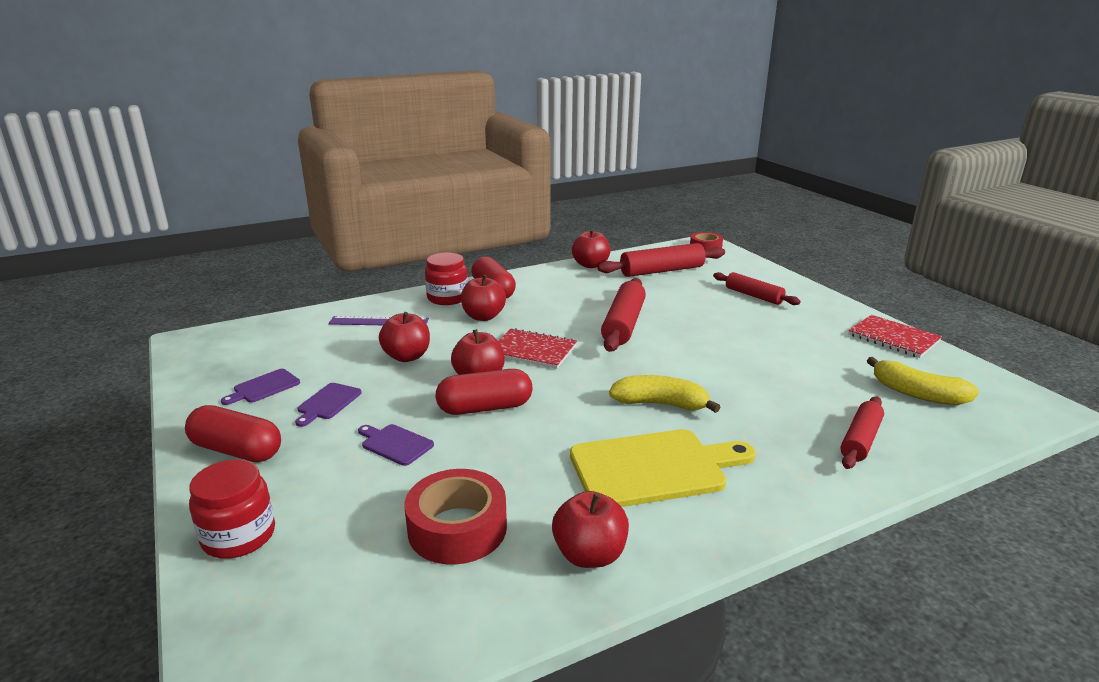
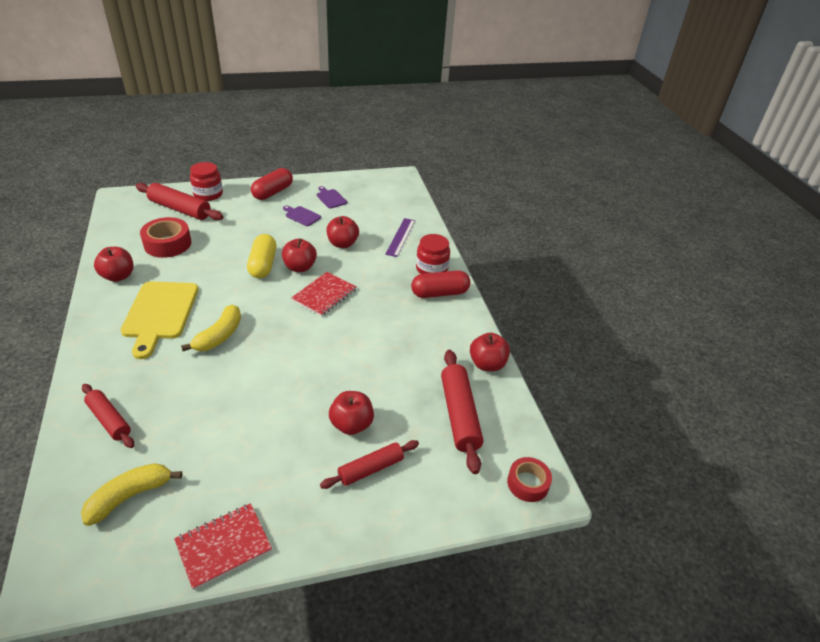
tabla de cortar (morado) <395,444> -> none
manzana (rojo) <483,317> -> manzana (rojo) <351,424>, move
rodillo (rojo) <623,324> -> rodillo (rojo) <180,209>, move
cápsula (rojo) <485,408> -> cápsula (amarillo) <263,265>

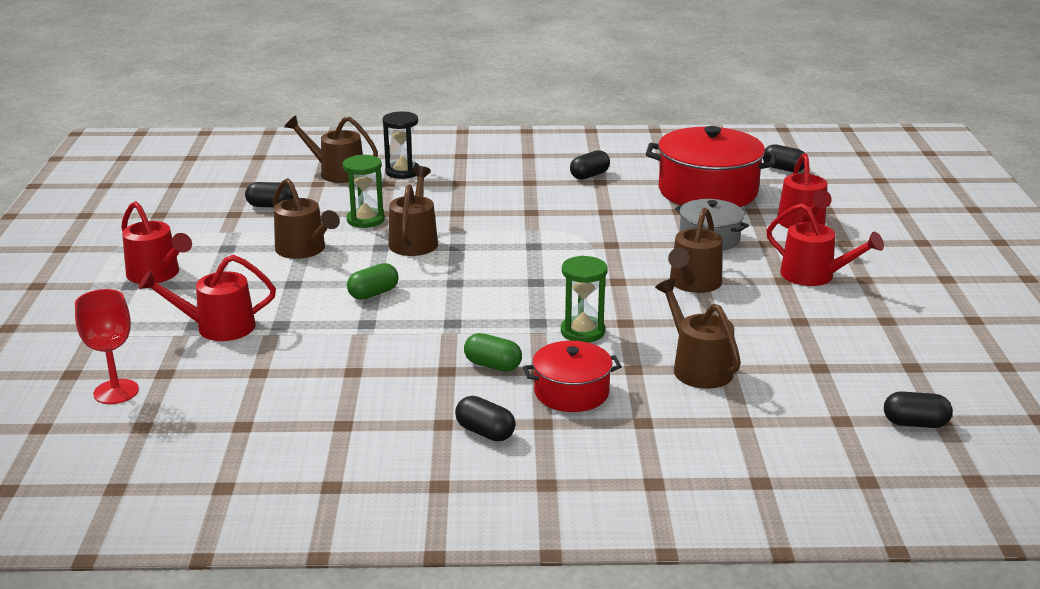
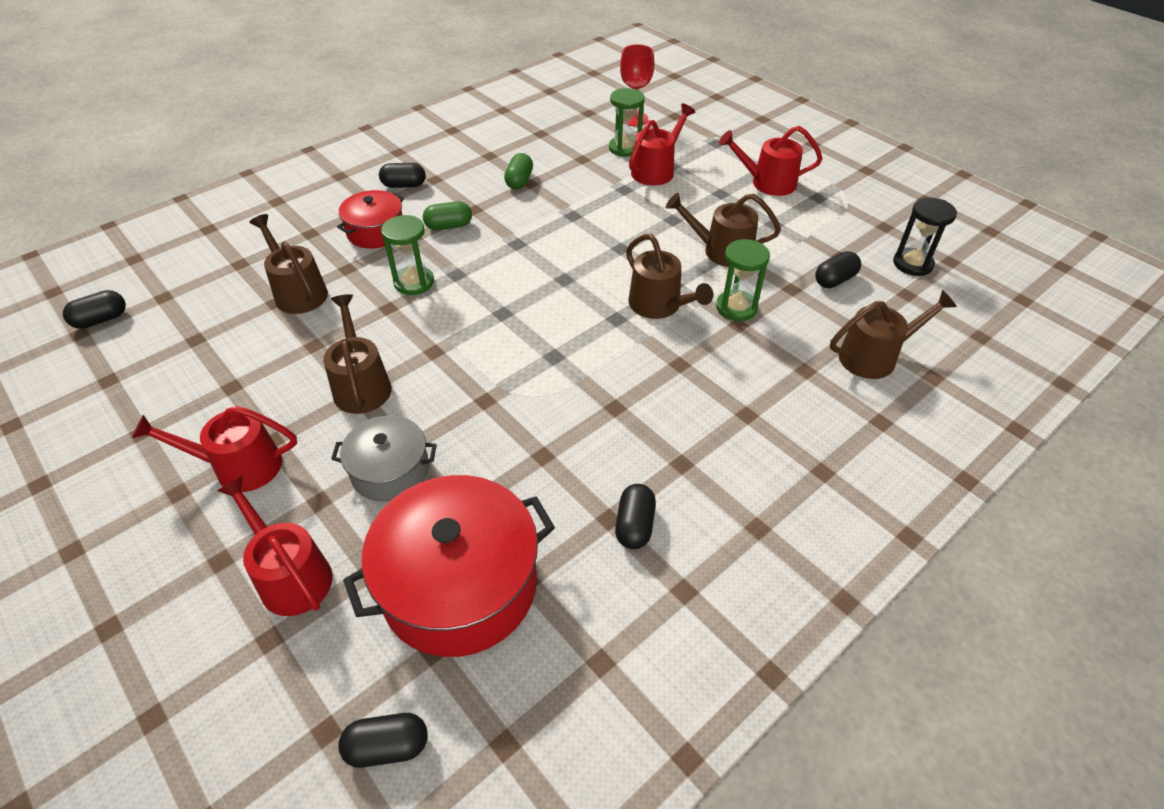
none -> reloj de arena (verde) <625,148>
cápsula (verde) <373,293> -> cápsula (verde) <519,181>, move
reloj de arena (negro) <402,172> -> reloj de arena (negro) <912,264>, move
regadera (marrón) <698,367> -> regadera (marrón) <298,292>, 150 degrees counterclockwise

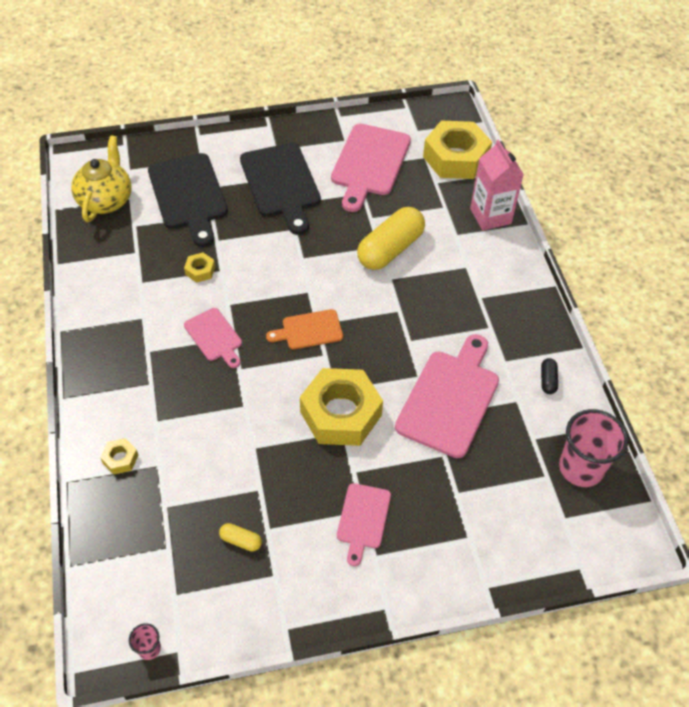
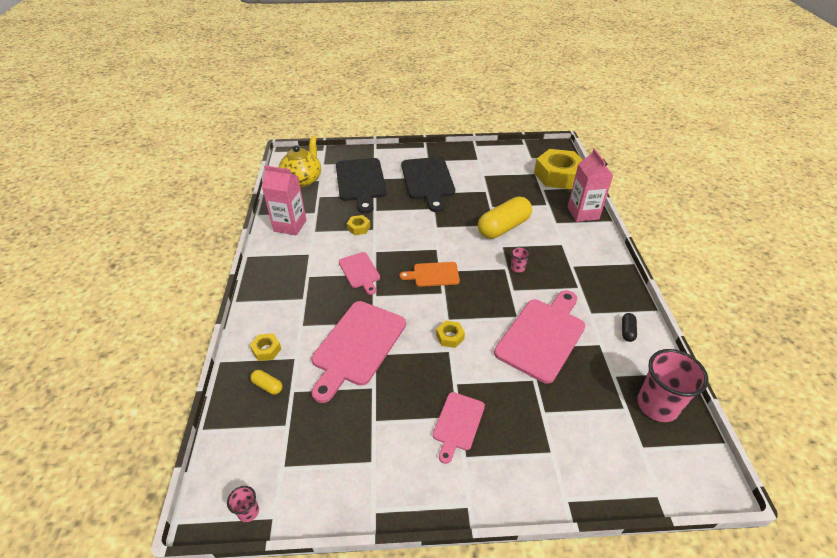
none -> cartón de leche (rosa) <290,226>
none -> vaso (rosa) <517,268>
cápsula (amarillo) <241,541> -> cápsula (amarillo) <267,386>, move
tabla de cortar (rosa) <369,163> -> tabla de cortar (rosa) <357,345>, move
tuerca (amarillo) <340,413> -> tuerca (amarillo) <450,337>, x0.42

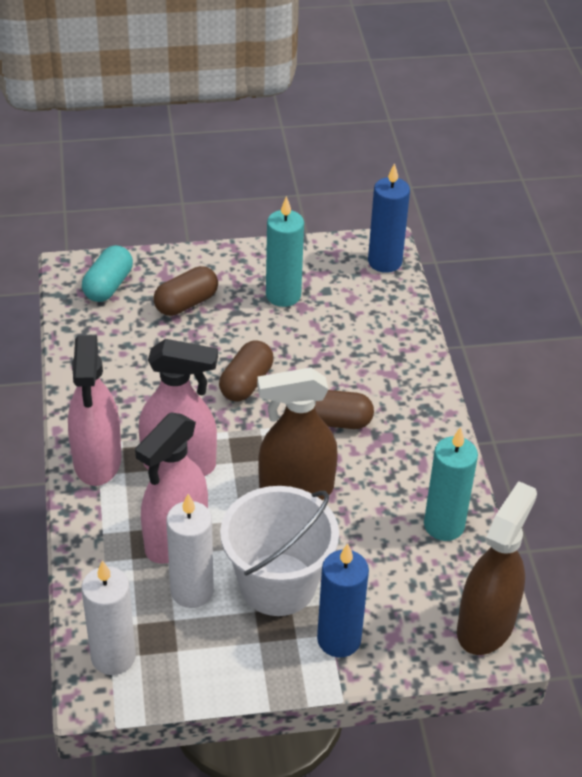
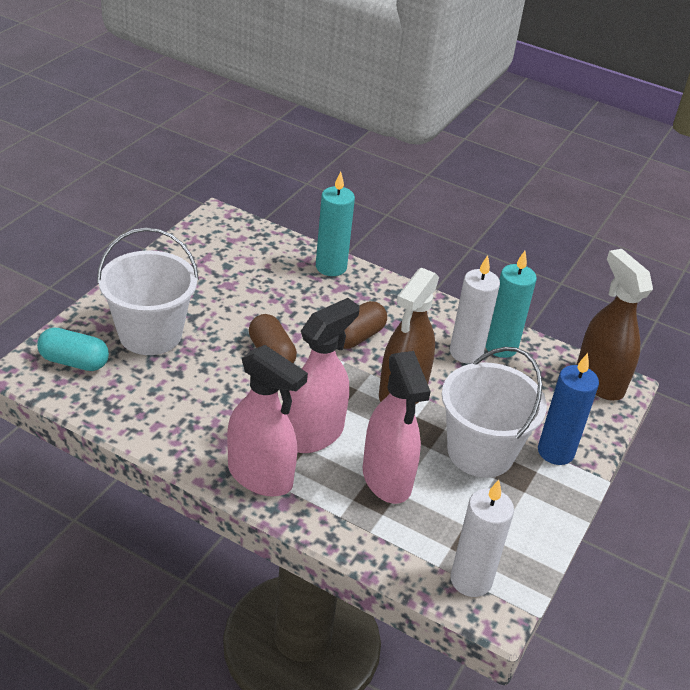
vela (azul) <384,262> -> none
vela (blanco) <192,591> -> vela (blanco) <466,353>, move
vela (turquesa) <283,295> -> vela (turquesa) <331,267>, move
cápsula (marrón) <186,303> -> balde (blanco) <150,334>
cápsula (turquesa) <108,286> -> cápsula (turquesa) <74,362>, 45 degrees counterclockwise

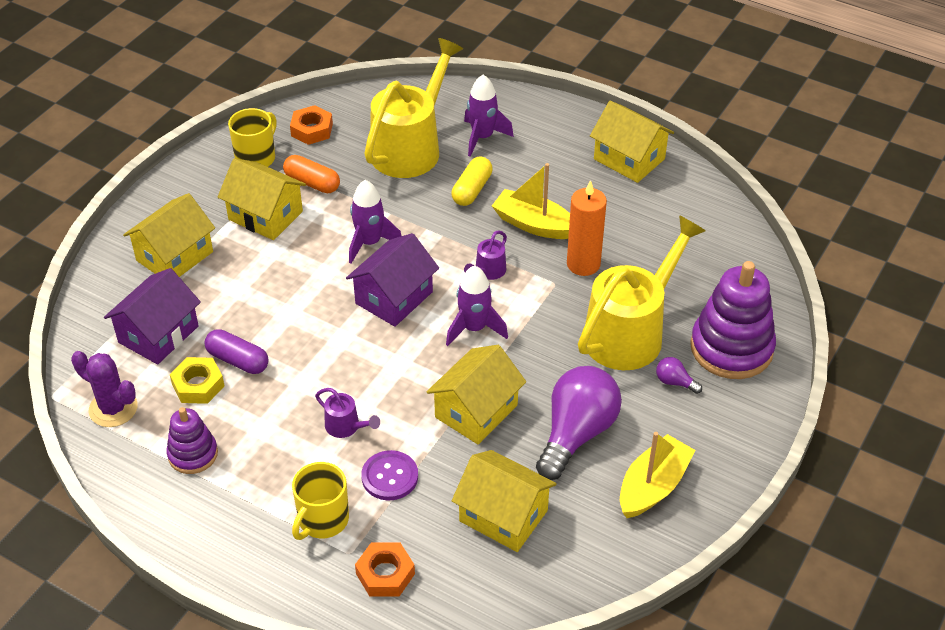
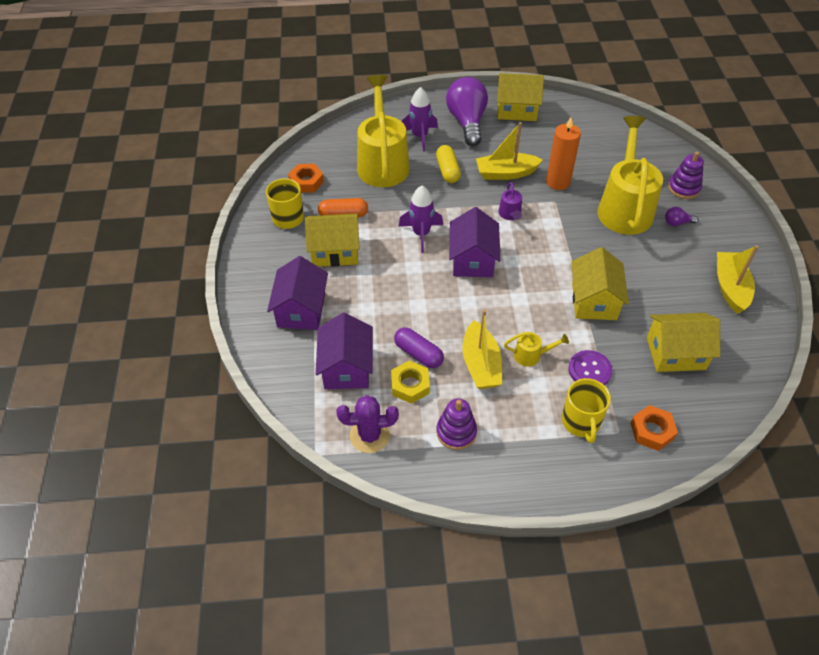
cohete (morado) <474,328> -> none
none -> barco (amarillo) <480,364>
bombilla (morado) <576,433> -> bombilla (morado) <467,122>, move
casa (amarillo) <175,256> -> casa (morado) <301,310>
regadera (morado) <346,427> -> regadera (amarillo) <531,355>
cápsula (morado) <238,360> -> cápsula (morado) <418,354>, 45 degrees clockwise
juguete apilable (morado) <731,348> -> juguete apilable (morado) <684,188>, x0.56

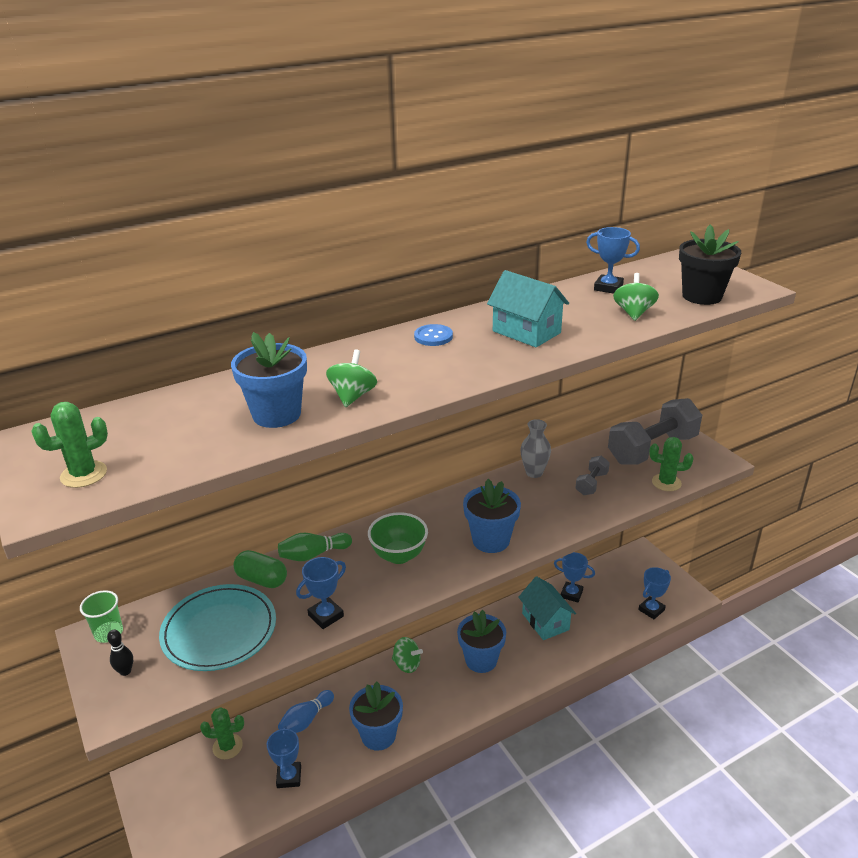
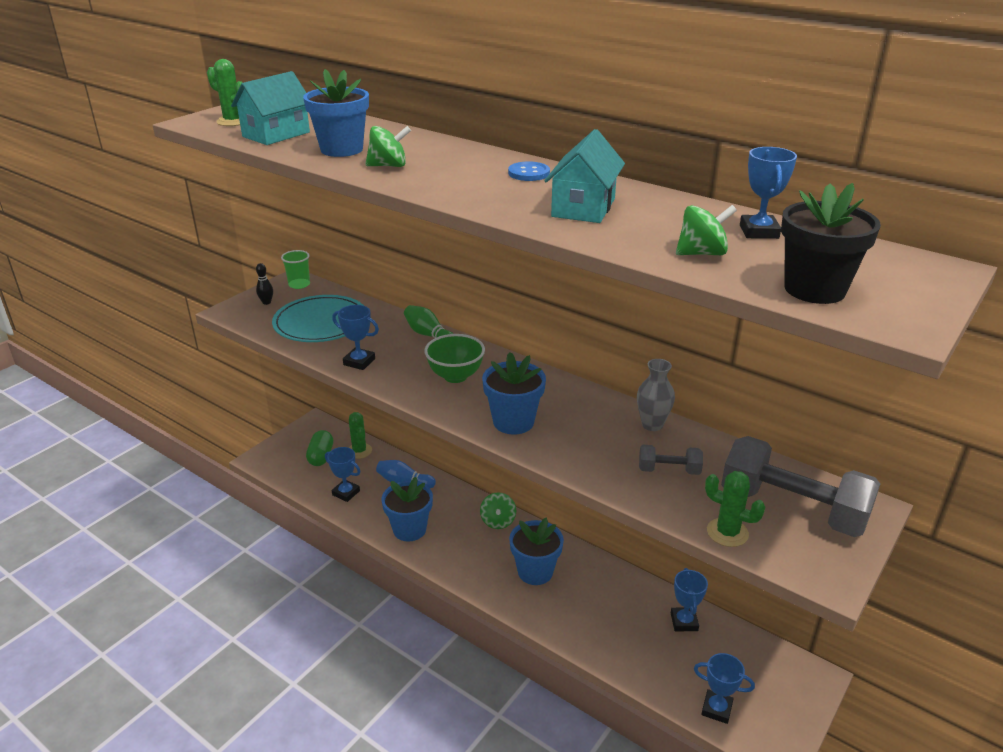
cápsula (verde) <262,579> -> cápsula (verde) <321,456>, move
casa (turquesa) <545,621> -> casa (turquesa) <276,134>, move
trofeo (azul) <289,777> -> trofeo (azul) <346,493>, 60 degrees clockwise
cactus (verde) <666,483> -> cactus (verde) <727,532>, 45 degrees counterclockwise

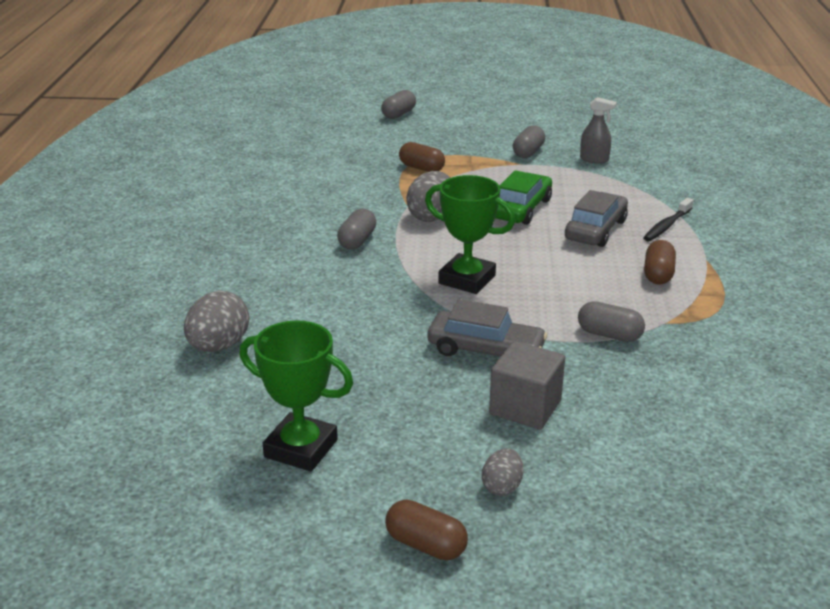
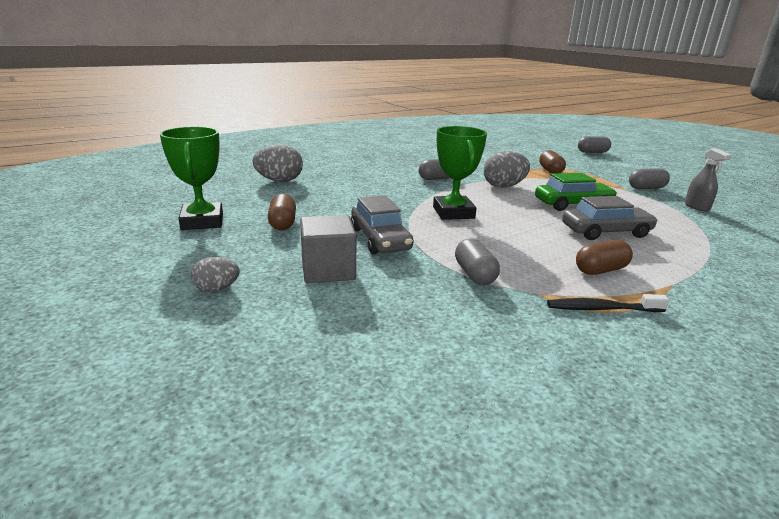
cápsula (marrón) <426,545> -> cápsula (marrón) <283,223>, move
cepillo de dientes (negro) <666,226> -> cepillo de dientes (negro) <601,309>, move

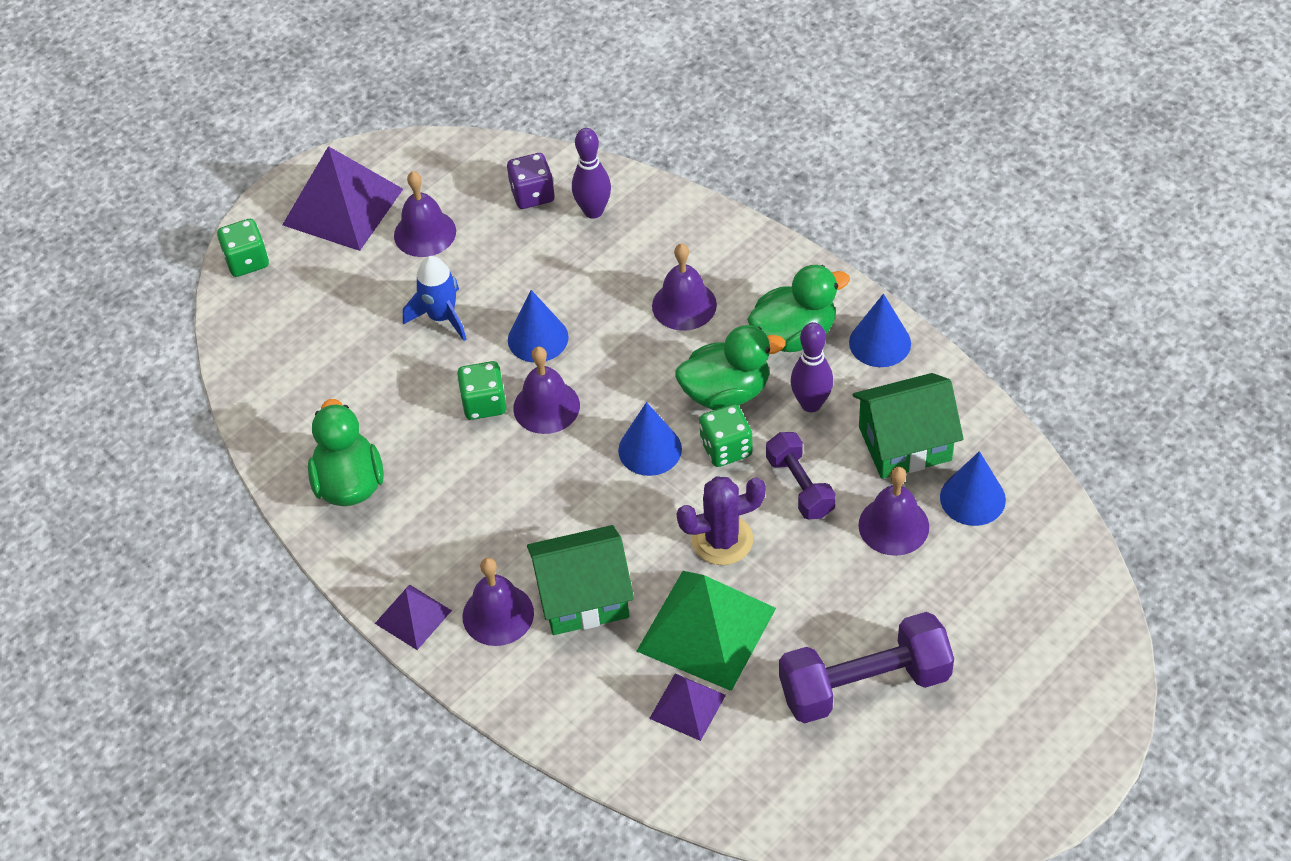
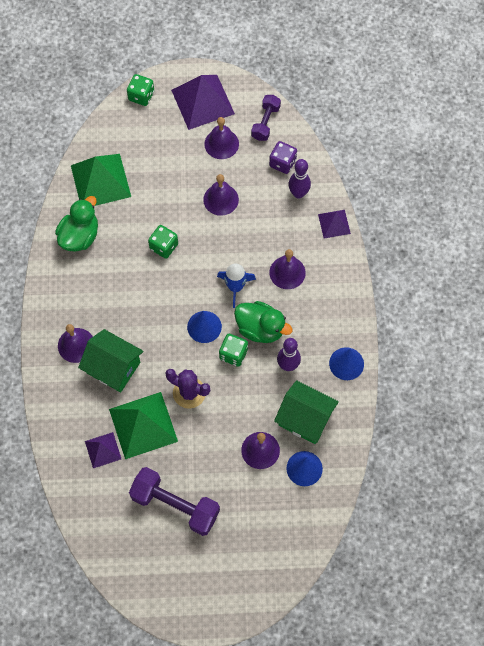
cono (azul) <538,338> -> none
pato (verde) <794,335> -> none
none -> pirámide (verde) <100,181>
pirámide (morado) <413,617> -> pirámide (morado) <334,224>, move
cohete (azul) <441,317> -> cohete (azul) <235,287>, move
campana (morado) <546,406> -> campana (morado) <221,199>, move
mancuerna (morado) <800,486> -> mancuerna (morado) <265,122>, move

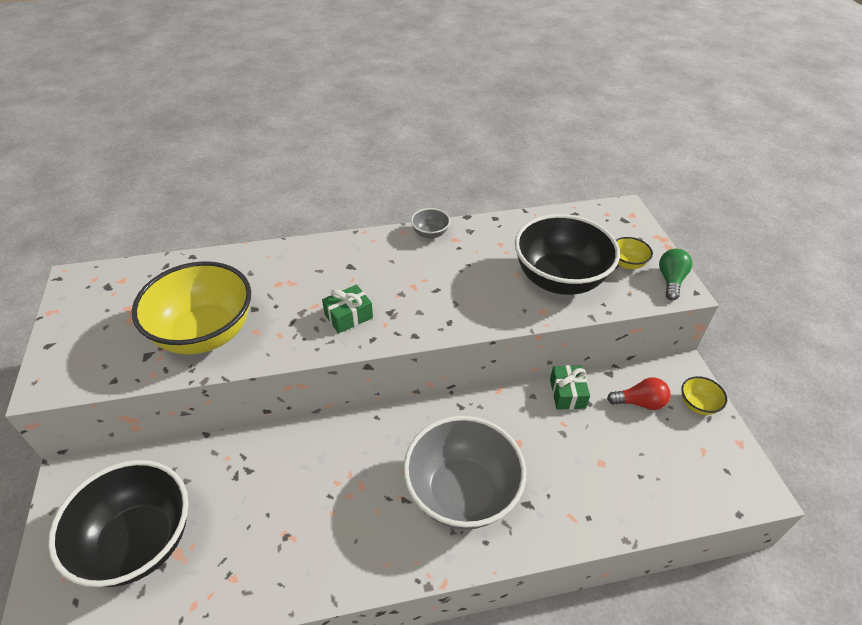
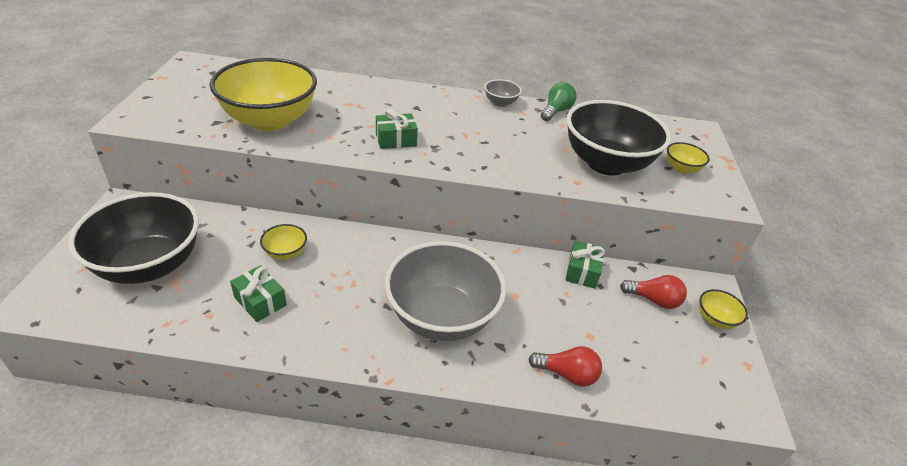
none -> regalo (verde) <260,301>
none -> cuenco (amarillo) <285,253>
none -> bombilla (rojo) <567,374>
bombilla (verde) <670,280> -> bombilla (verde) <556,111>, move

